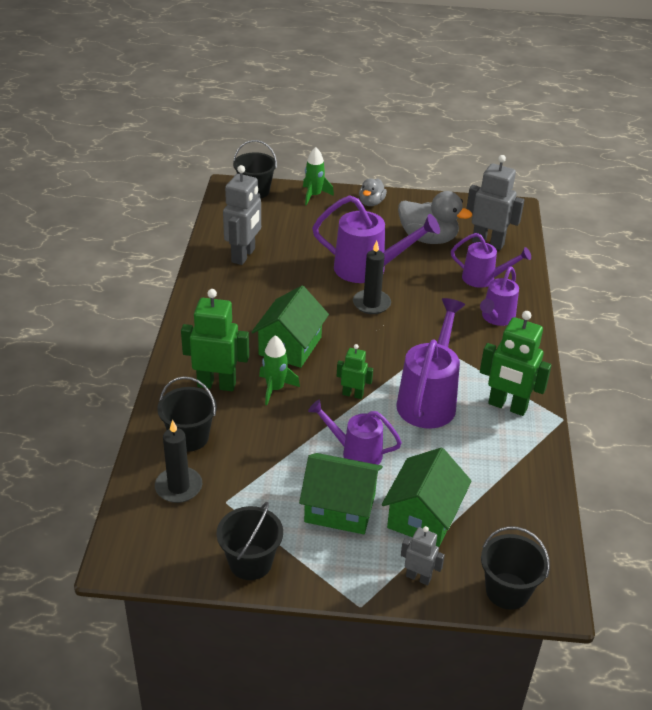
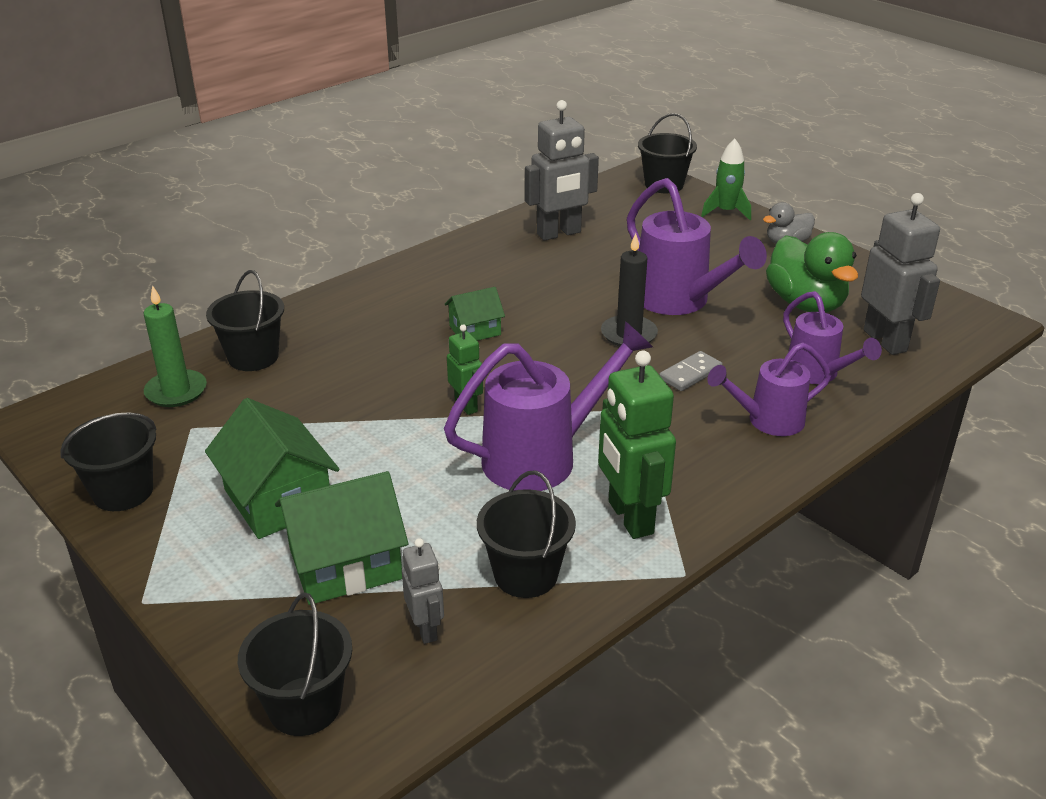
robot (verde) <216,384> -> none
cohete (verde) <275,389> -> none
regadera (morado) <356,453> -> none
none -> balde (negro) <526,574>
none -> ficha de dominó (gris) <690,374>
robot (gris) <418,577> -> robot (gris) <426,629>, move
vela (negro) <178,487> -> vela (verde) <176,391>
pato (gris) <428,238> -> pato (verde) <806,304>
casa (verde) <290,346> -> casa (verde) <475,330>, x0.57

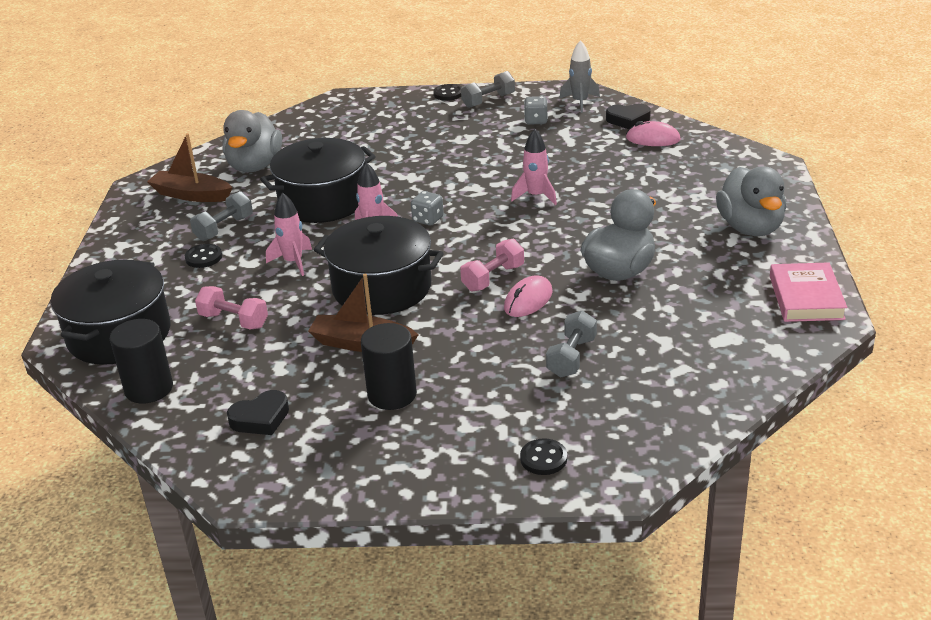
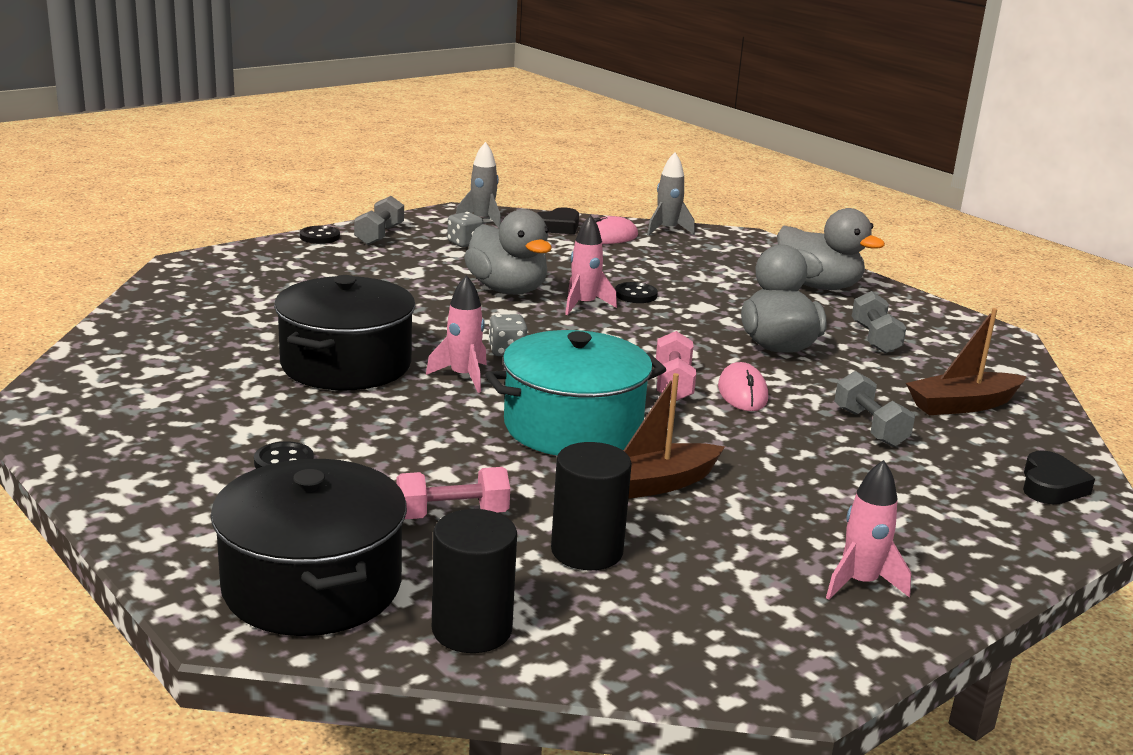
libro (rosa) <806,297> -> none
none -> cohete (gris) <667,230>
barco (marrón) <191,195> -> barco (marrón) <962,405>, move
mancuerna (gris) <224,228> -> mancuerna (gris) <875,339>, move
pato (gris) <255,166> -> pato (gris) <507,290>, move
corazón (negro) <260,418> -> corazón (negro) <1051,486>, move
cohete (rosa) <293,262> -> cohete (rosa) <860,583>, move
cilindro (negro) <392,394> -> cilindro (negro) <587,551>, move
botón (negro) <543,458> -> botón (negro) <635,295>, move
olla (negro) <382,288> -> olla (turquesa) <573,426>

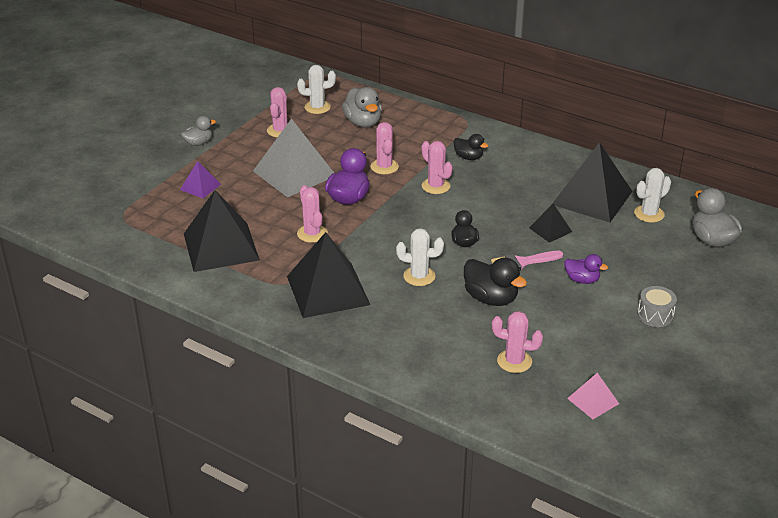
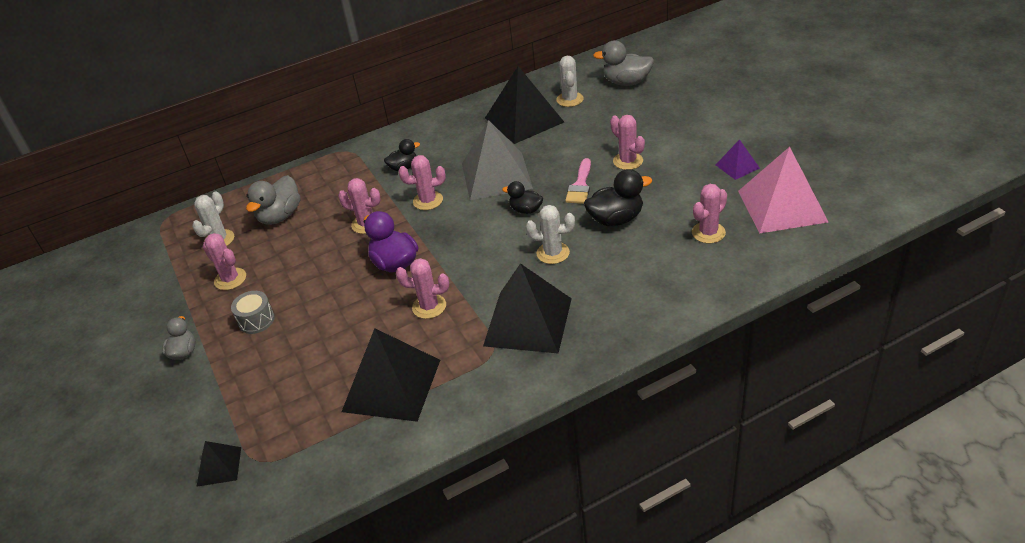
pirámide (morado) <200,187> -> pirámide (morado) <737,166>, move
pirámide (gris) <294,173> -> pirámide (gris) <496,175>, move
pirámide (negro) <550,229> -> pirámide (negro) <219,466>, move
tambor (gris) <655,315> -> tambor (gris) <256,320>, move
pato (morado) <582,280> -> cactus (rosa) <628,161>
pato (gris) <363,122> -> pato (gris) <280,216>, 105 degrees clockwise
cactus (blanco) <419,276> -> cactus (blanco) <553,253>, 60 degrees clockwise
pirámide (rosa) <593,401> -> pirámide (rosa) <782,206>, x2.08

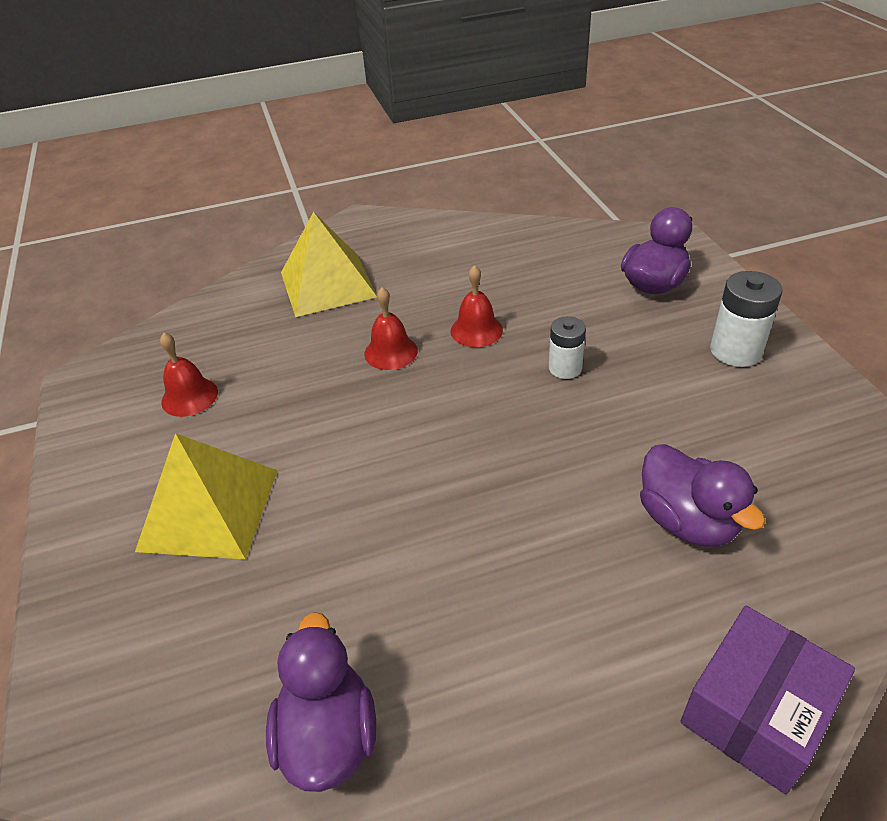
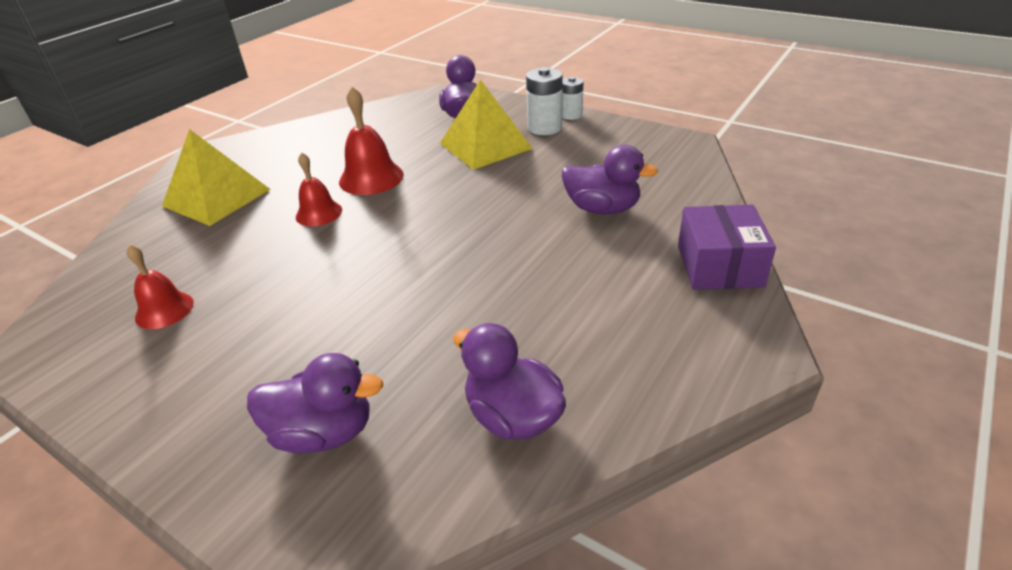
none -> pato (morado) <323,432>
pirámide (amarillo) <209,509> -> pirámide (amarillo) <485,146>, move
pila (blanco) <565,368> -> pila (blanco) <571,115>, move
campana (rojo) <476,330> -> campana (rojo) <371,178>, x1.51

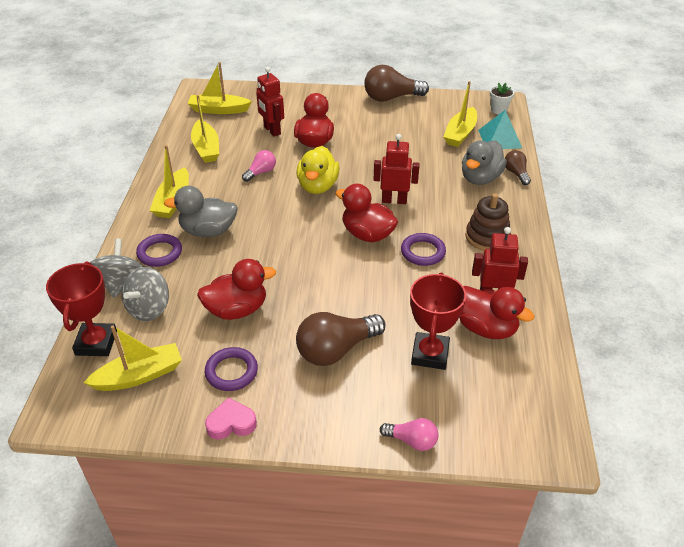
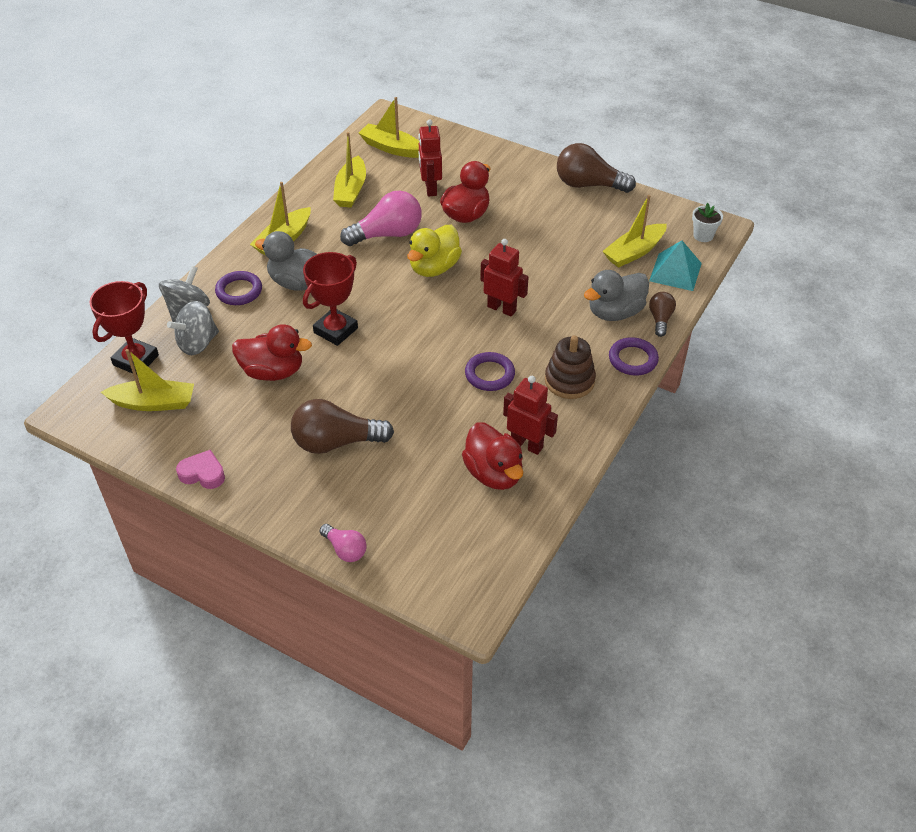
pato (rojo) <367,234> -> none
anillo (morado) <231,371> -> anillo (morado) <633,359>, move
trofeo (rojo) <430,354> -> trofeo (rojo) <335,330>, move
bombilla (rosa) <261,172> -> bombilla (rosa) <387,234>, x1.85

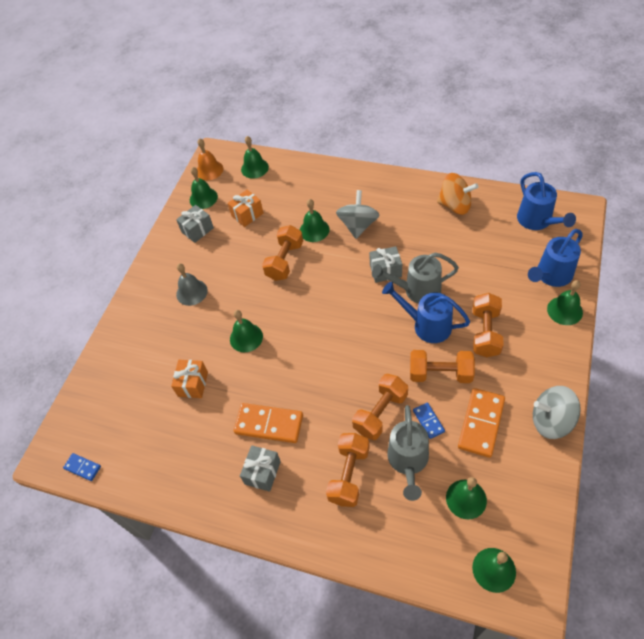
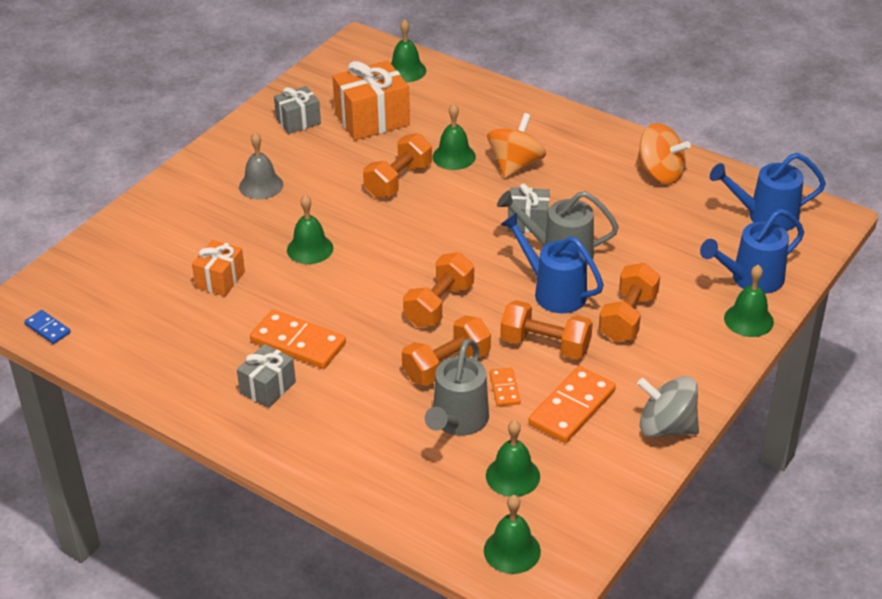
campana (verde) <203,198> -> none
campana (naranja) <209,170> -> none
mancuerna (naranja) <349,475> -> mancuerna (naranja) <439,305>, move
peonza (gris) <358,225> -> peonza (naranja) <515,165>
ficha de dominó (azul) <428,421> -> ficha de dominó (naranja) <504,389>
regadera (azul) <537,221> -> regadera (azul) <765,216>, 90 degrees clockwise
regalo (naranja) <247,215> -> regalo (naranja) <372,120>, x1.69

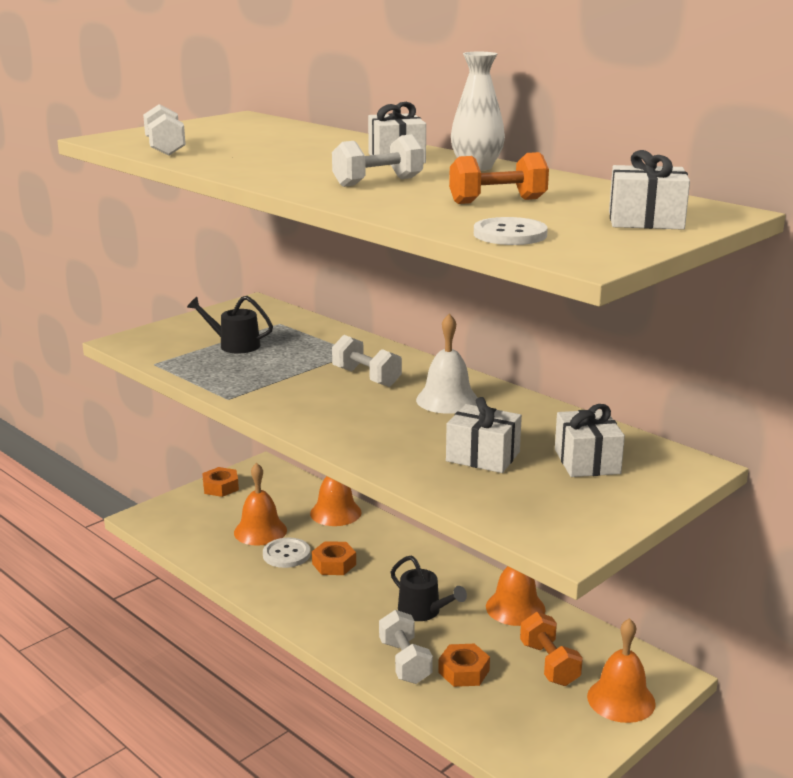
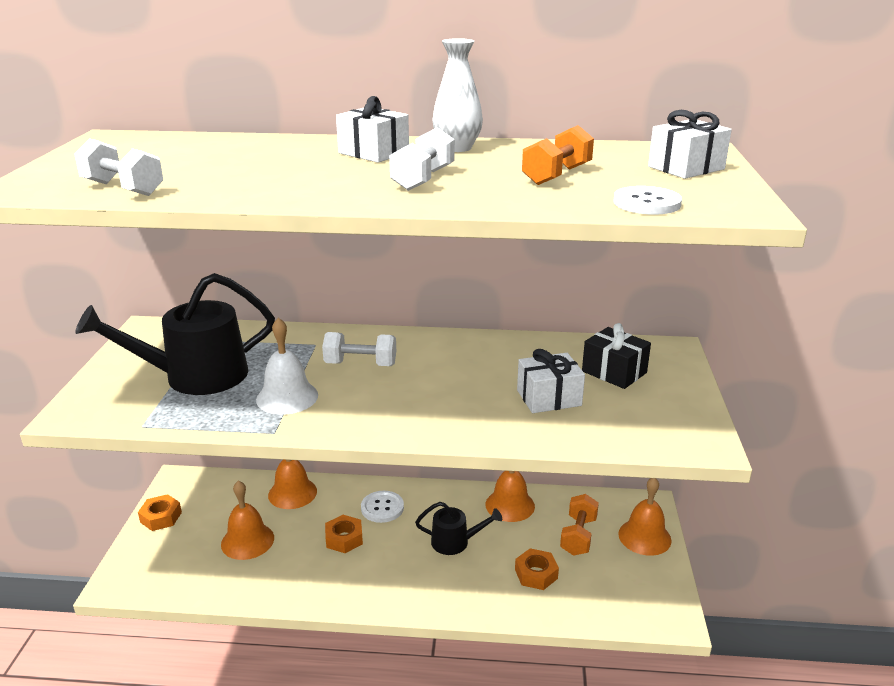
mancuerna (blanco) <405,662> -> none
botón (blanco) <286,554> -> botón (blanco) <382,508>, move
campana (blanco) <447,400> -> campana (blanco) <287,397>, move
regalo (blanco) <587,461> -> regalo (negro) <614,372>
mancuerna (naranja) <549,664> -> mancuerna (naranja) <578,536>, 75 degrees clockwise
regadera (negro) <234,345> -> regadera (negro) <195,376>, x1.89

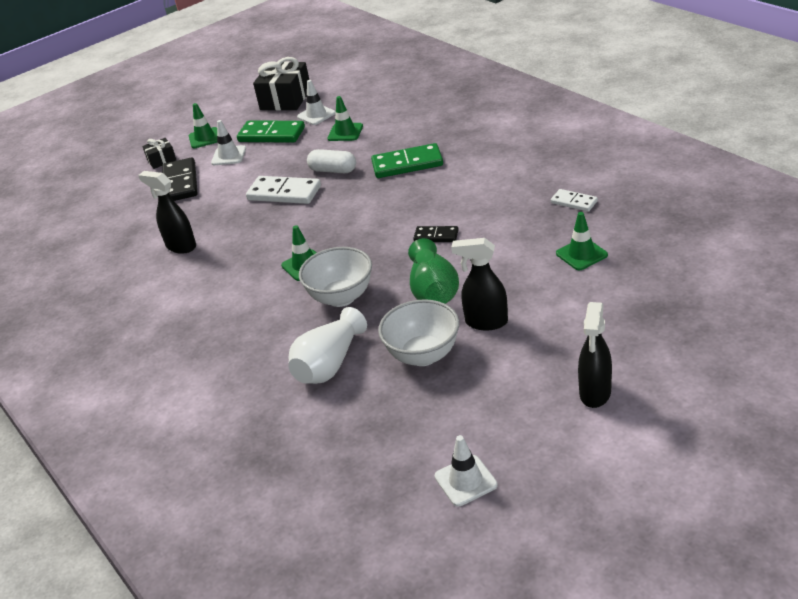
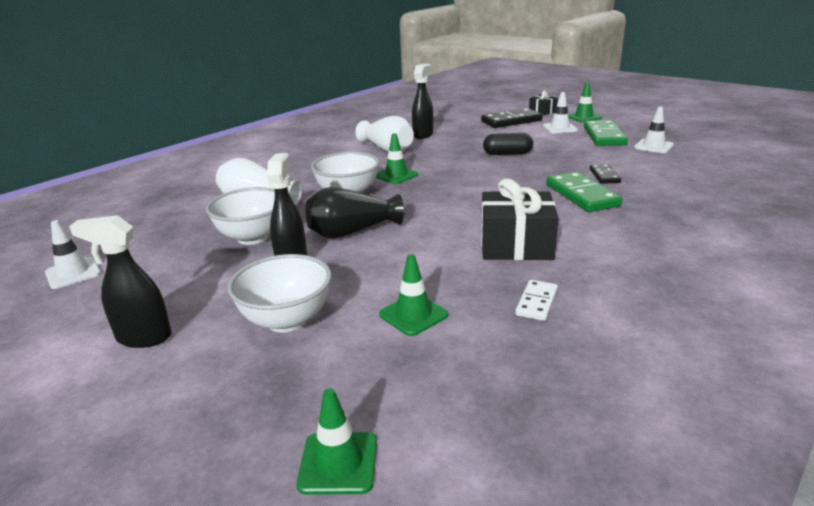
cápsula (blanco) <333,170> -> none
none -> cuenco (blanco) <287,320>
none -> florero (blanco) <387,149>
regalo (negro) <285,99> -> regalo (negro) <516,245>, move
cono de tráfico (verde) <345,132> -> cono de tráfico (verde) <338,463>, move
ficha de dominó (negro) <436,236> -> ficha de dominó (negro) <604,176>, move
ficha de dominó (blanco) <284,193> -> cápsula (negro) <507,154>
florero (verde) <433,290> -> florero (negro) <352,231>

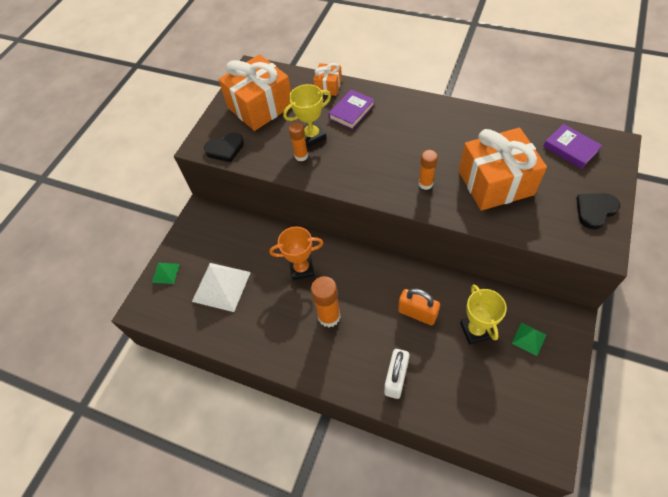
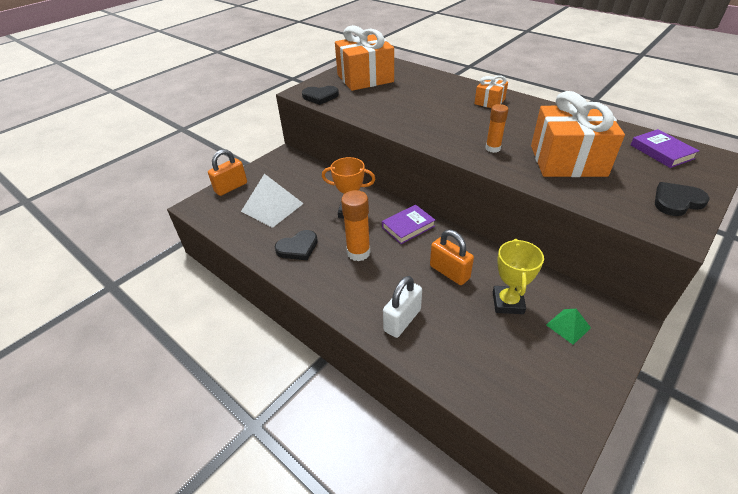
trofeo (amarillo) <312,136> -> none
barra de pegamento (naranja) <301,156> -> none
none -> corazón (negro) <298,247>
regalo (naranja) <328,86> -> regalo (naranja) <489,101>, move
libro (morado) <351,112> -> libro (morado) <408,227>, move
pirámide (verde) <165,273> -> candado (naranja) <231,187>

